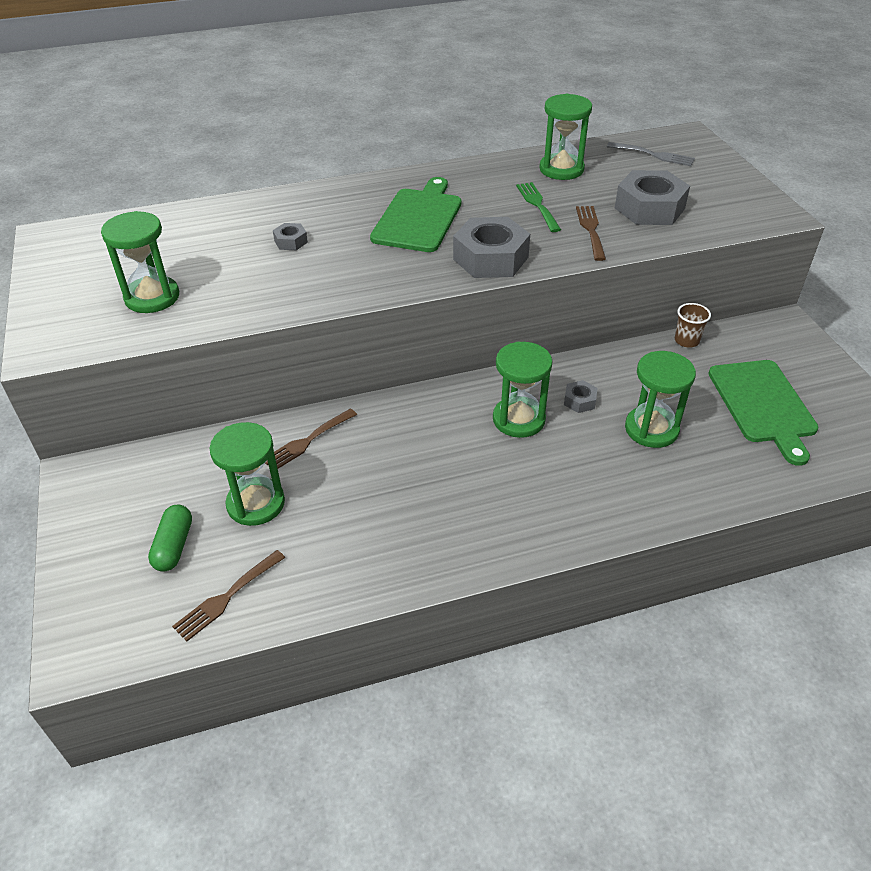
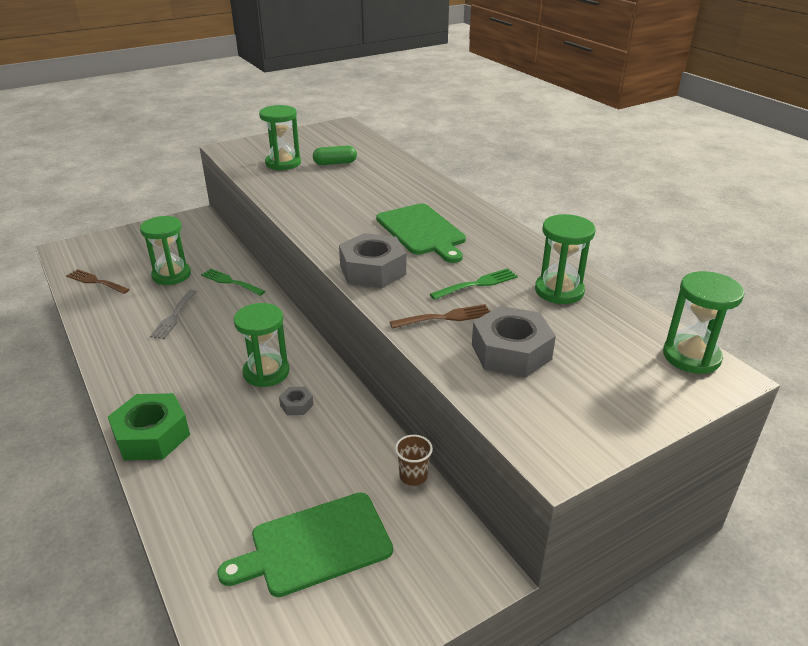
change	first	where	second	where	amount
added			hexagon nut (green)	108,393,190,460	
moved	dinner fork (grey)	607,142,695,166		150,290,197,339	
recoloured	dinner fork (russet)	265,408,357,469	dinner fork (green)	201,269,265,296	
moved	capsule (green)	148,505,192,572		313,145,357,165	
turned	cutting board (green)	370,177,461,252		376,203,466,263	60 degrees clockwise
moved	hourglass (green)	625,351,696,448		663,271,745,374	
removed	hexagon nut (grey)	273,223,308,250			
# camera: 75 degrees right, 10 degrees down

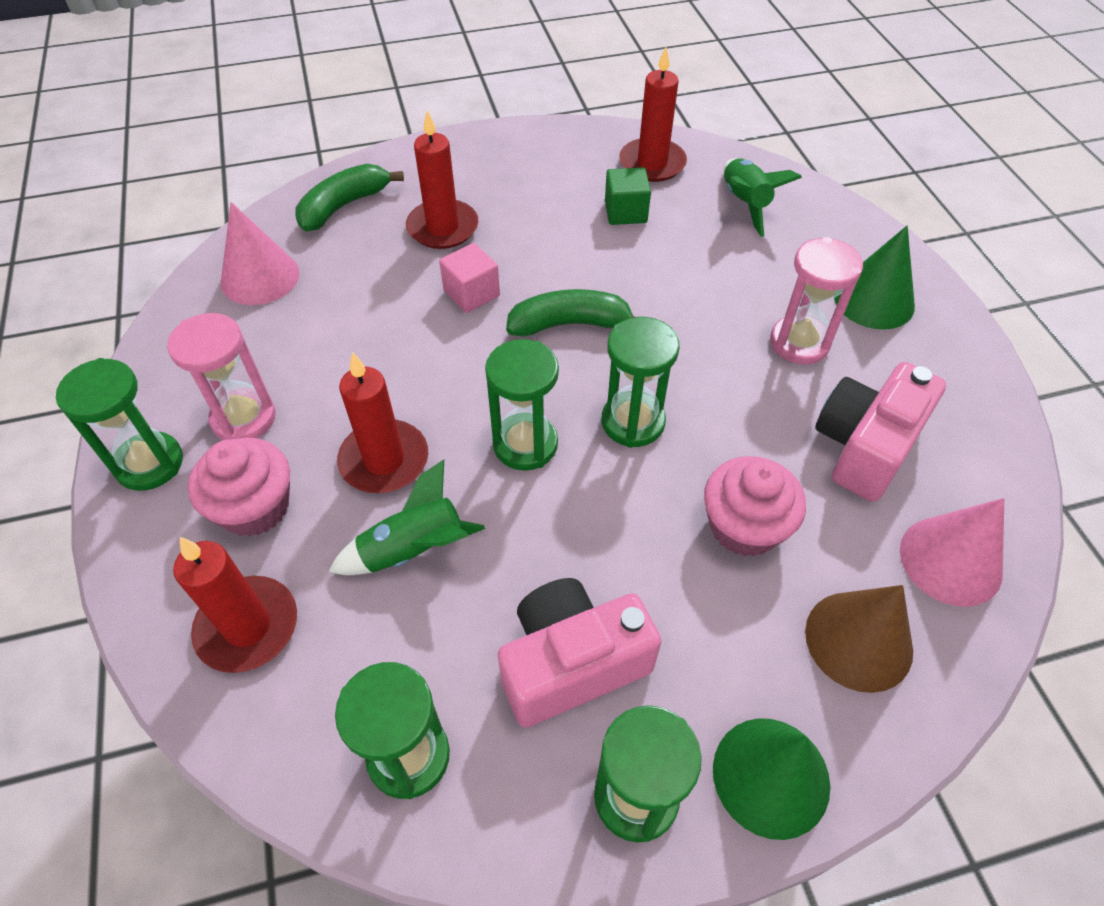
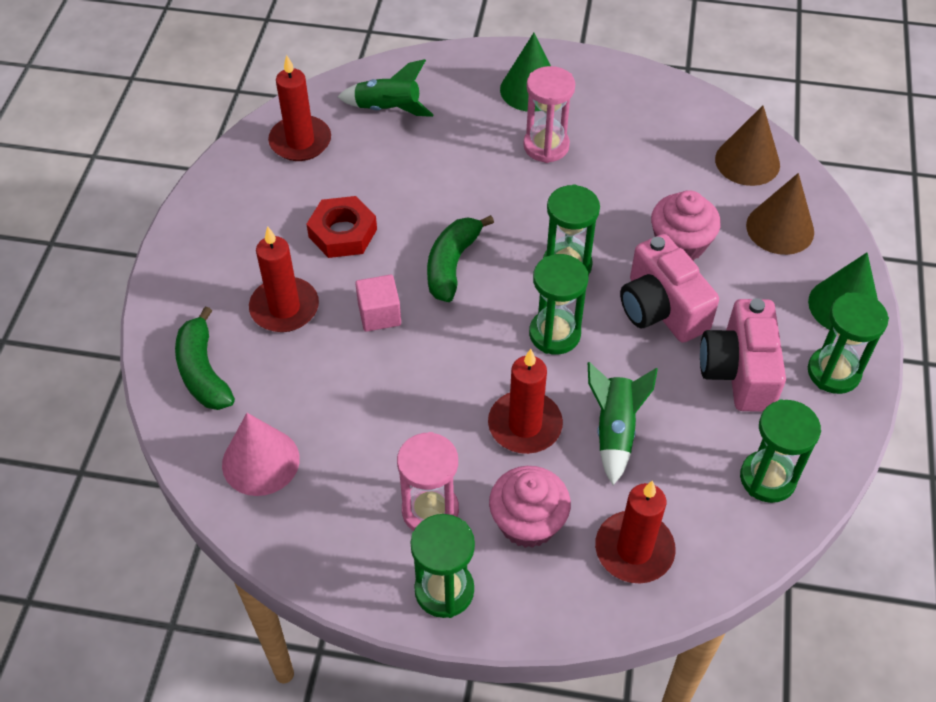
change	first	where	second	where	amount
added			hexagon nut (crimson)	306,196,377,258	
moved	camera (pink)	815,362,946,502		620,234,719,343	
recoloured	cone shape (pink)	900,498,1004,607	cone shape (russet)	715,105,780,186	
removed	cube (green)	605,167,651,225			
# camera: 65 degrees left, 0 degrees up

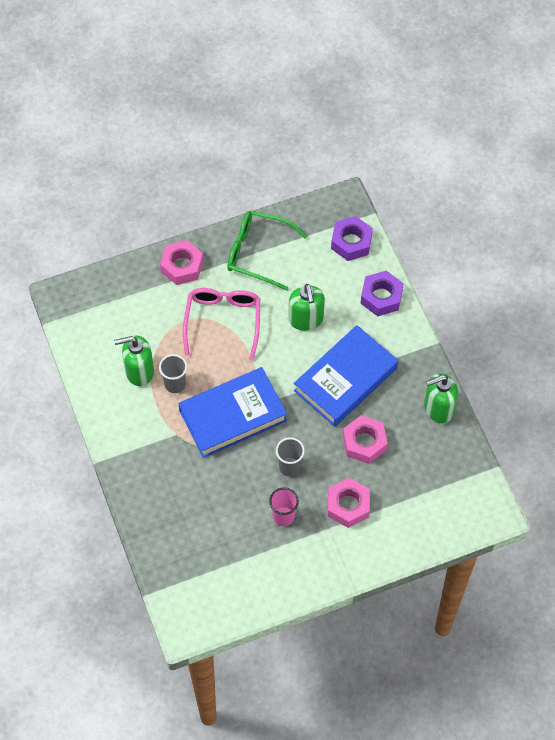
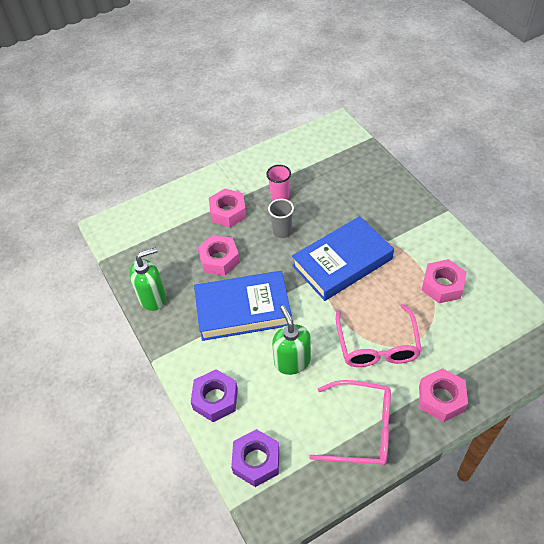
change	first	where	second	where	amount
turned	hardcover (royal blue)	294,325,398,427		194,271,292,341	45 degrees clockwise
recoloured	spectacles (green)	227,210,307,291	spectacles (pink)	309,380,391,466	
replaced	soap pump (green)	114,336,154,386	hexagon nut (pink)	422,259,467,303	
removed	cup (grey)	159,354,187,393			
# camera: 175 degrees right, 10 degrees down

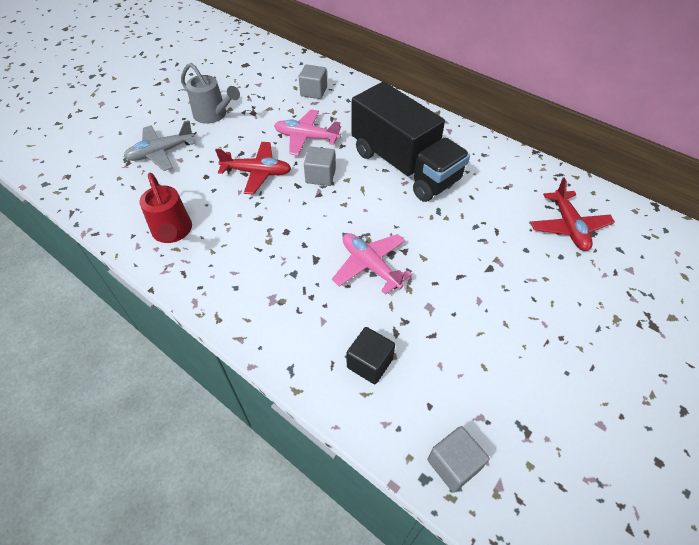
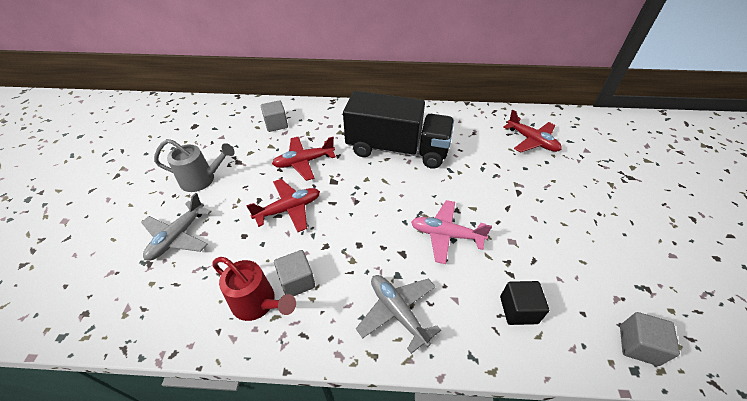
change	first	where	second	where	amount
recoloured	aeroplane (pink)	274,109,341,156	aeroplane (crimson)	272,137,336,181	
moved	cube (grey)	304,147,336,186		274,250,315,296	
added			aeroplane (grey)	356,275,441,354	
# camera: 35 degrees left, 5 degrees down

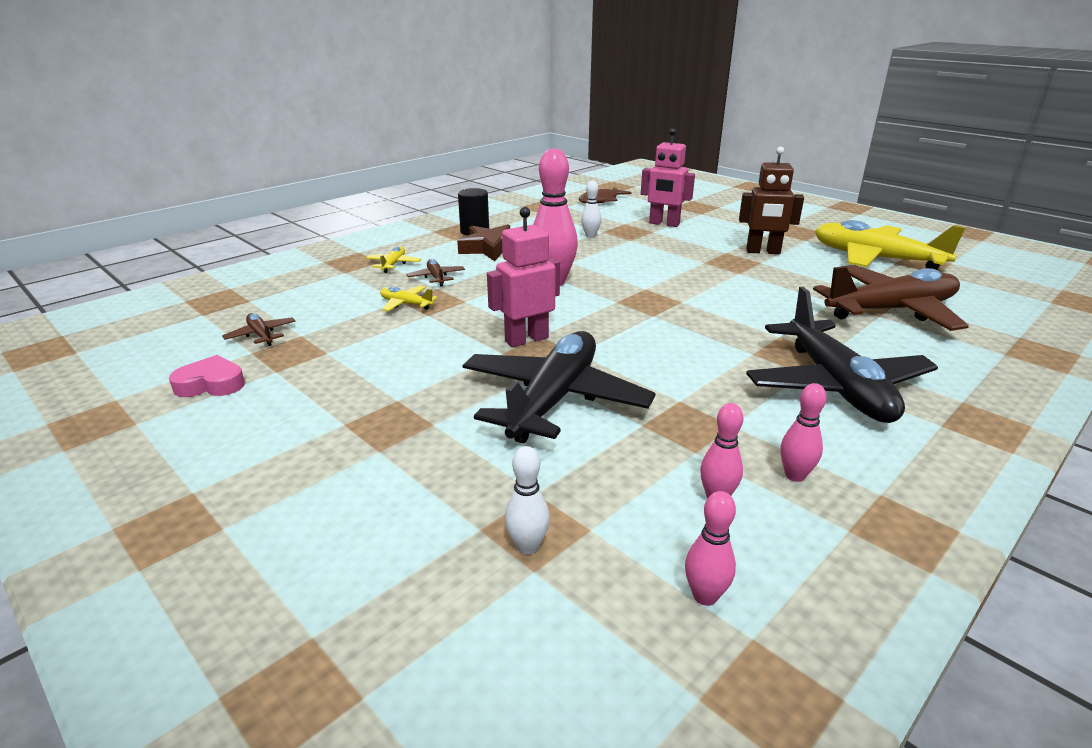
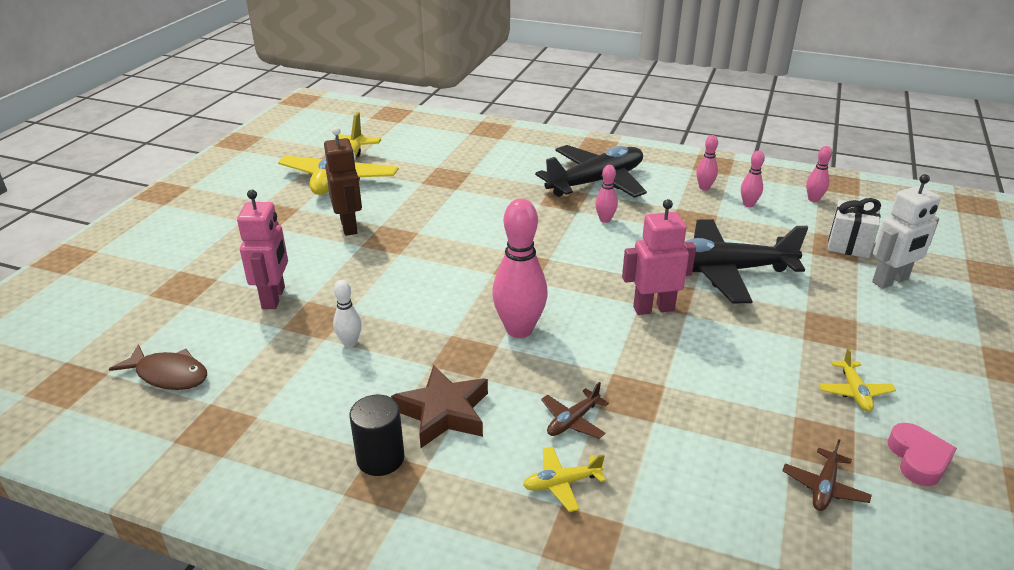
change	first	where	second	where	amount
added			skittle (pink)	595,165,618,223	
turned	robot figure (pink)	487,207,560,347		622,199,696,315	135 degrees clockwise
moved	aeroplane (golden)	380,286,438,311		819,348,896,412	
replaced	skittle (white)	505,446,550,555	gift (white)	828,198,881,258	
added			robot figure (white)	872,174,941,289	
turned	heart shape (pink)	169,355,245,397		887,423,957,486	150 degrees counterclockwise
removed	aeroplane (russet)	813,265,969,331			
# camera: 115 degrees left, 5 degrees up

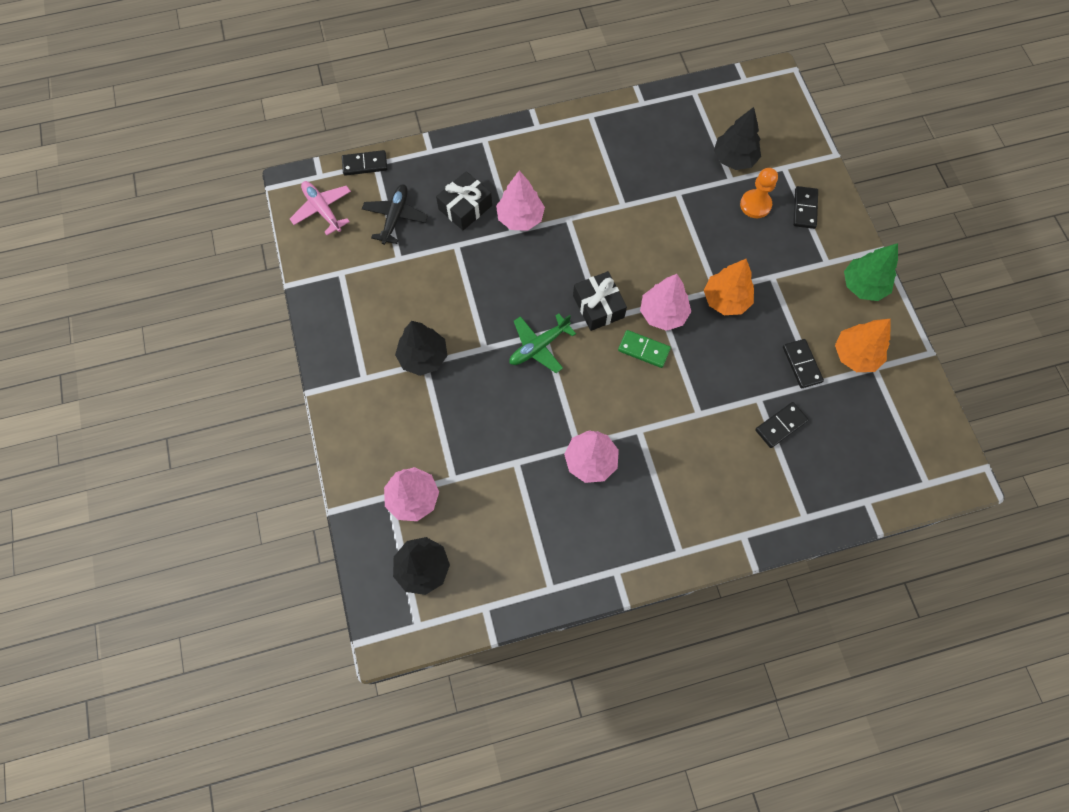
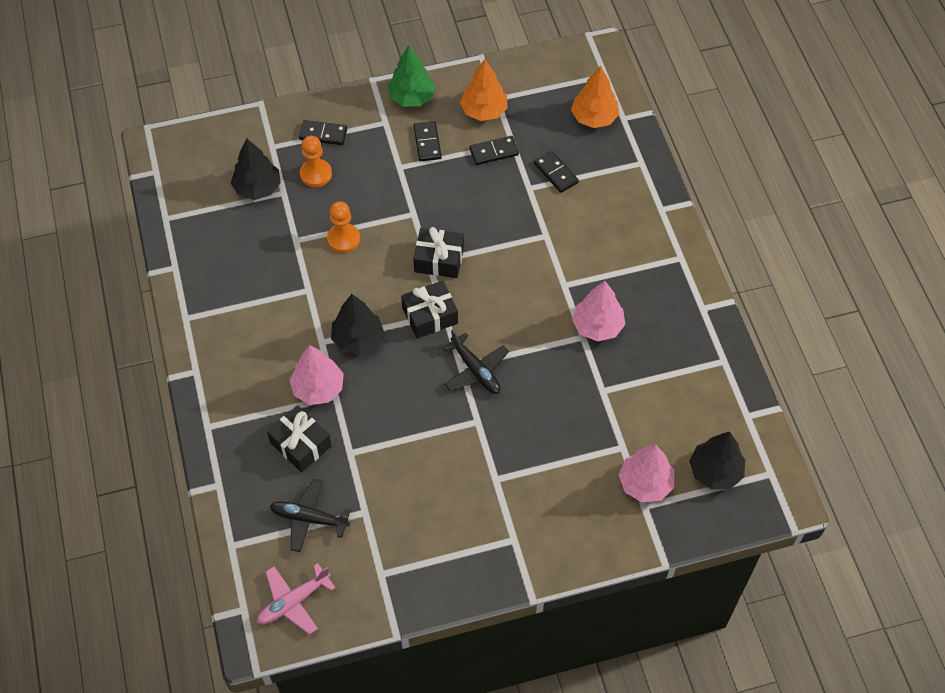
change	first	where	second	where	amount
added			game pawn (bright orange)	327,202,360,253	
moved	tree (black)	395,321,447,376		331,294,384,354	
replaced	tree (pink)	640,274,691,331	gift (black)	413,227,464,278	
moved	domino (black)	342,150,387,176		414,121,442,161	
recoloured	aeroplane (green)	509,313,576,373	aeroplane (black)	442,329,509,394	
moved	tree (bright orange)	704,259,754,315		571,66,619,128	
removed	domino (green)	618,330,671,368			
# camera: 90 degrees left, 10 degrees down

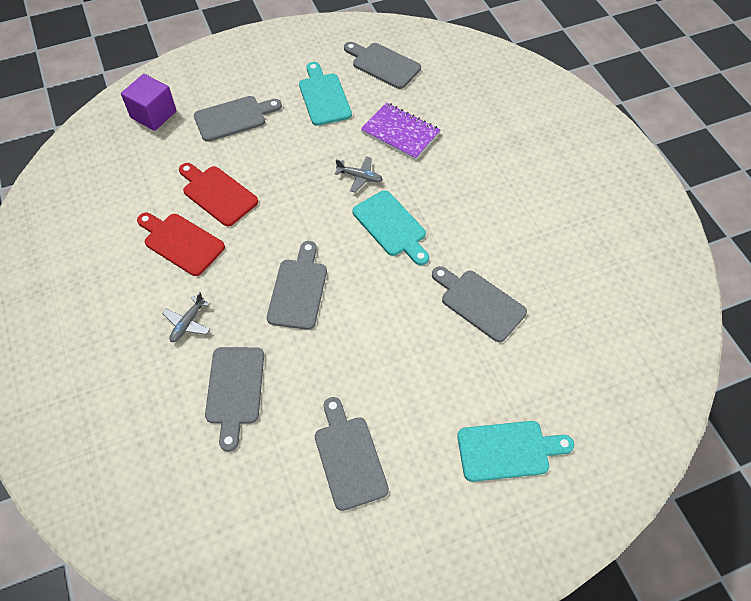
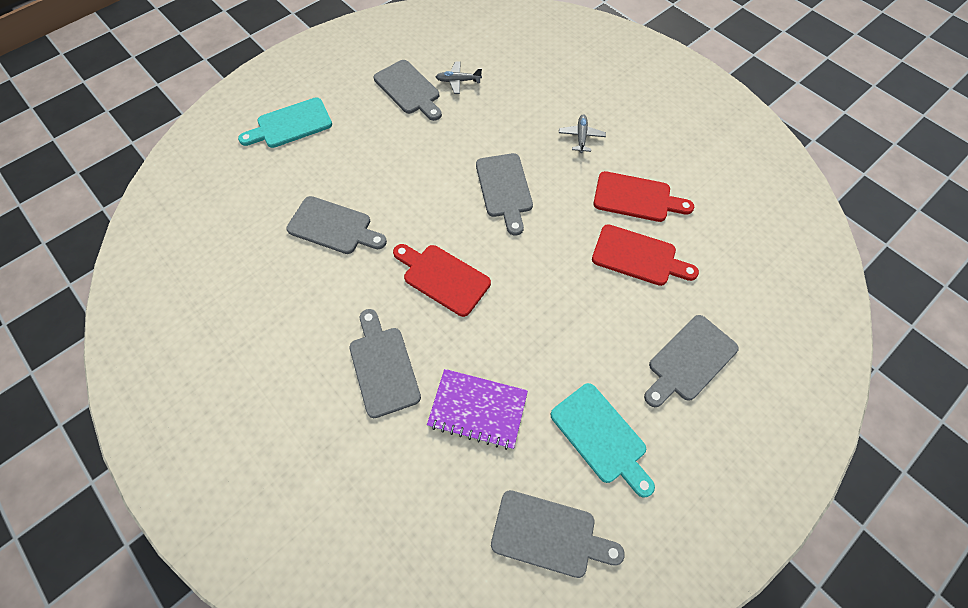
change	first	where	second	where	amount
moved	cutting board (grey)	205,347,264,452		349,309,421,418	
recoloured	cutting board (turquoise)	352,190,429,265	cutting board (crimson)	393,244,491,317	
moved	aeroplane (grey)	335,157,383,192		436,62,482,94	
removed	cube (violet)	121,74,177,131			
# camera: 160 degrees right, 5 degrees up

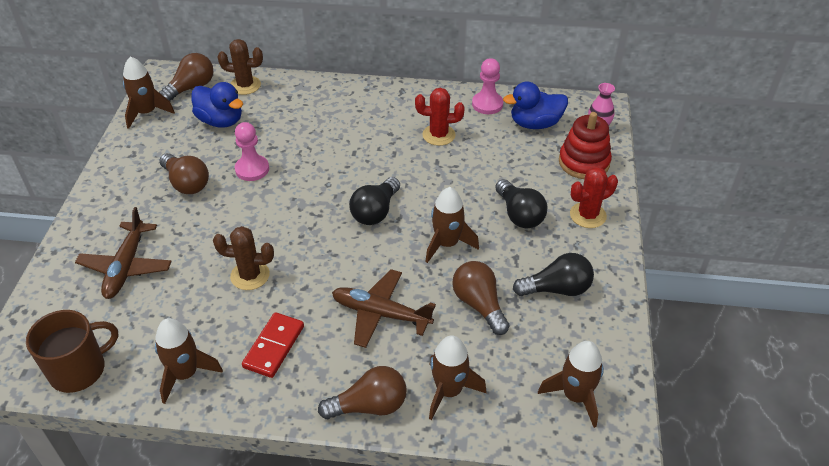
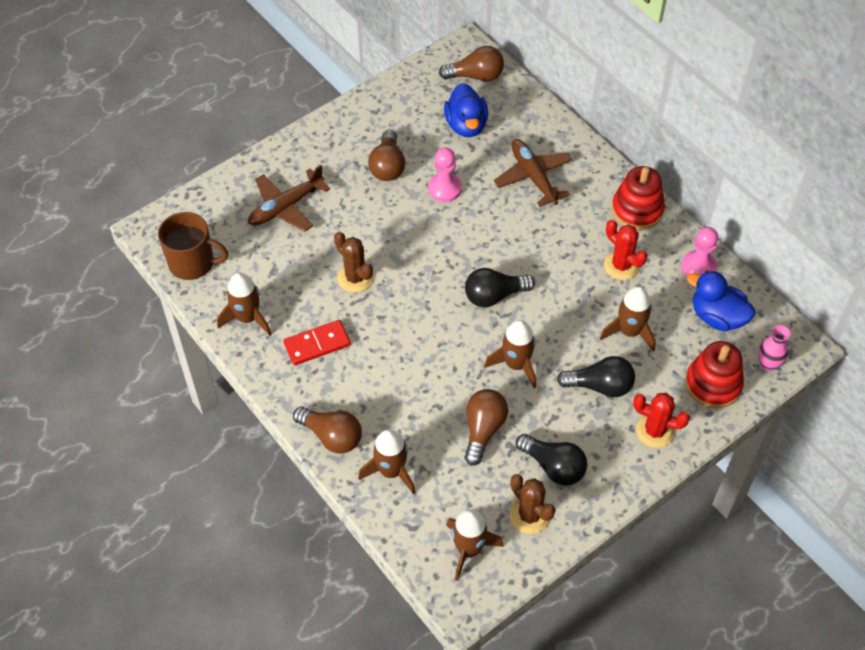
change	first	where	second	where	amount
moved	aeroplane (russet)	332,269,436,348		494,139,573,207	
moved	prickly plant (russet)	217,39,263,95		510,474,556,534	
turned	lightbulb (black)	495,179,547,228		557,356,635,397	105 degrees counterclockwise
moved	spaceship (russet)	123,56,175,129		600,287,656,352	
added			ring stacker (crimson)	612,166,665,230	
# camera: 45 degrees right, 10 degrees up

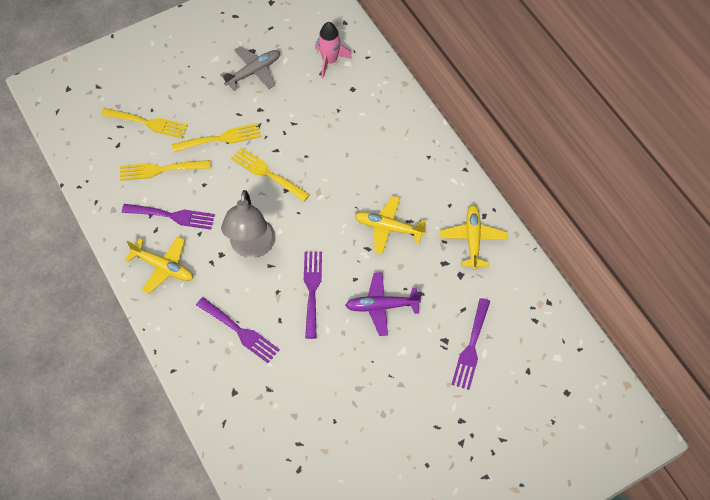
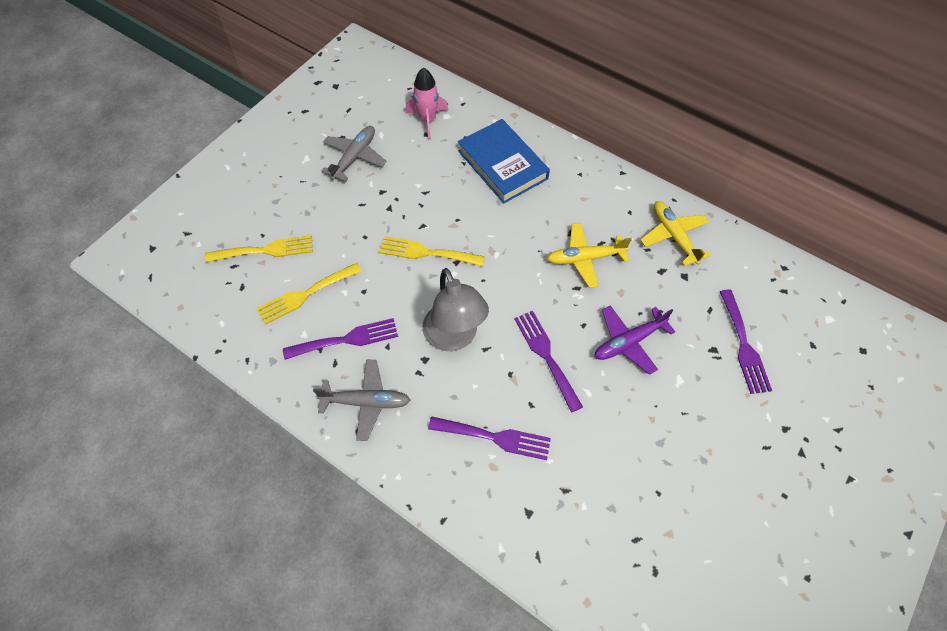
change	first	where	second	where	amount
recoloured	aeroplane (golden)	125,236,193,294	aeroplane (grey)	313,359,410,441	
added			hardcover (royal blue)	458,119,550,203	
removed	dinner fork (golden)	172,123,261,152			
# camera: 25 degrees left, 0 degrees up

